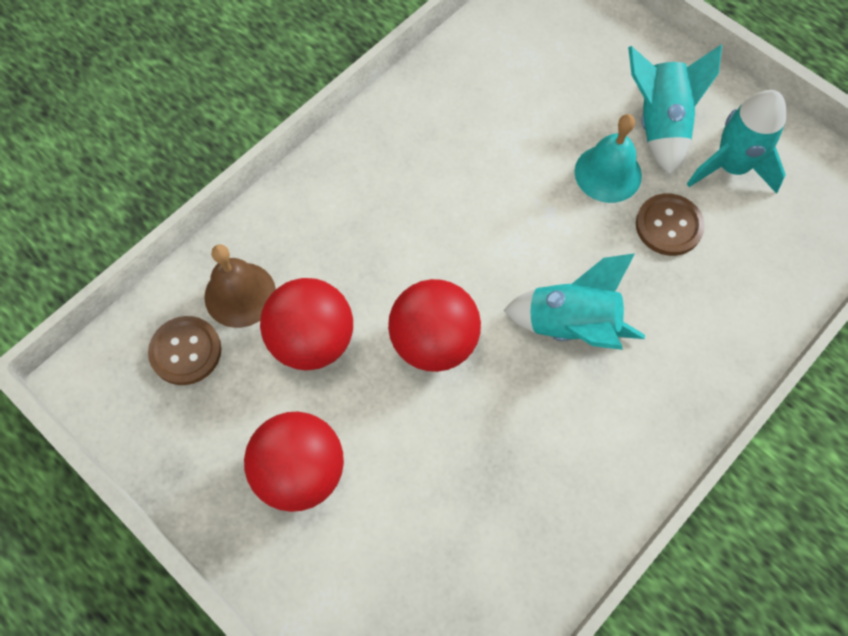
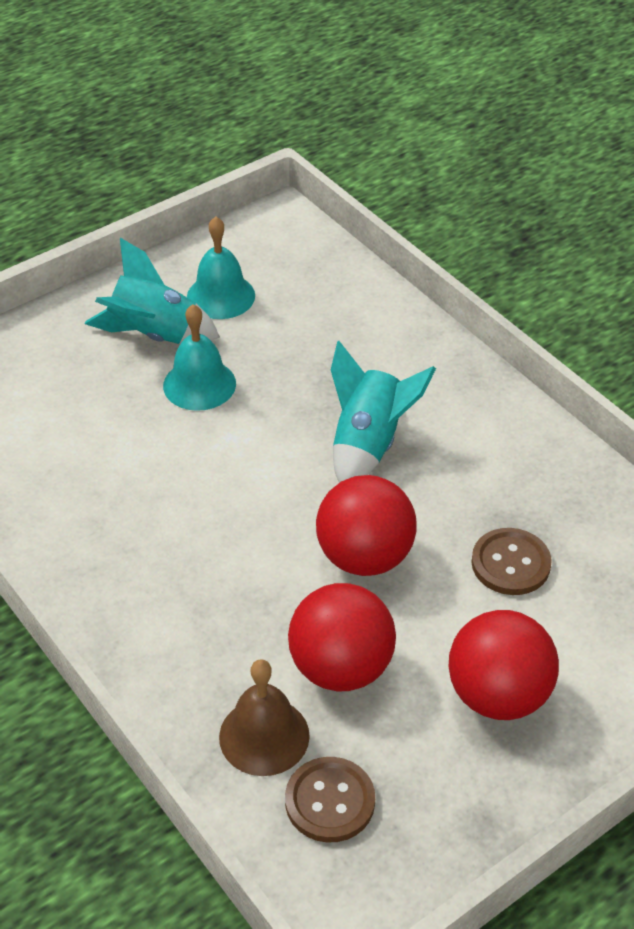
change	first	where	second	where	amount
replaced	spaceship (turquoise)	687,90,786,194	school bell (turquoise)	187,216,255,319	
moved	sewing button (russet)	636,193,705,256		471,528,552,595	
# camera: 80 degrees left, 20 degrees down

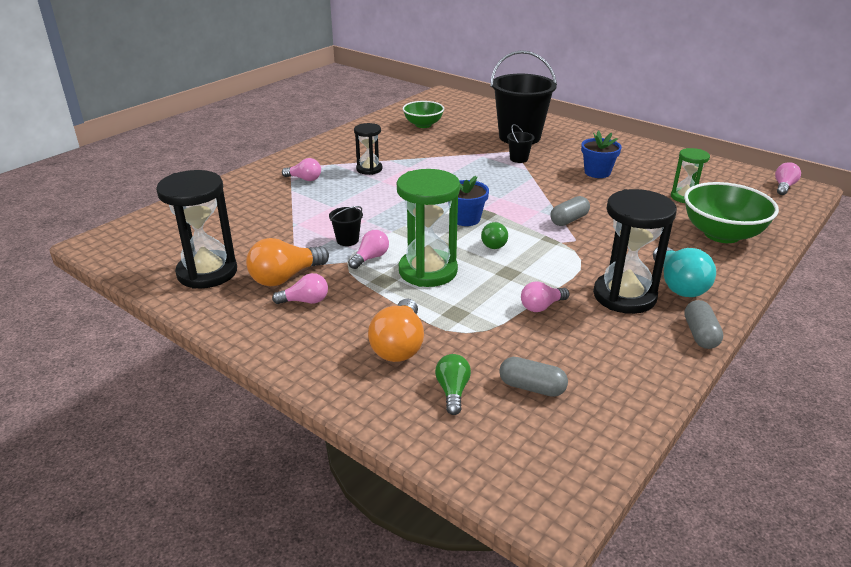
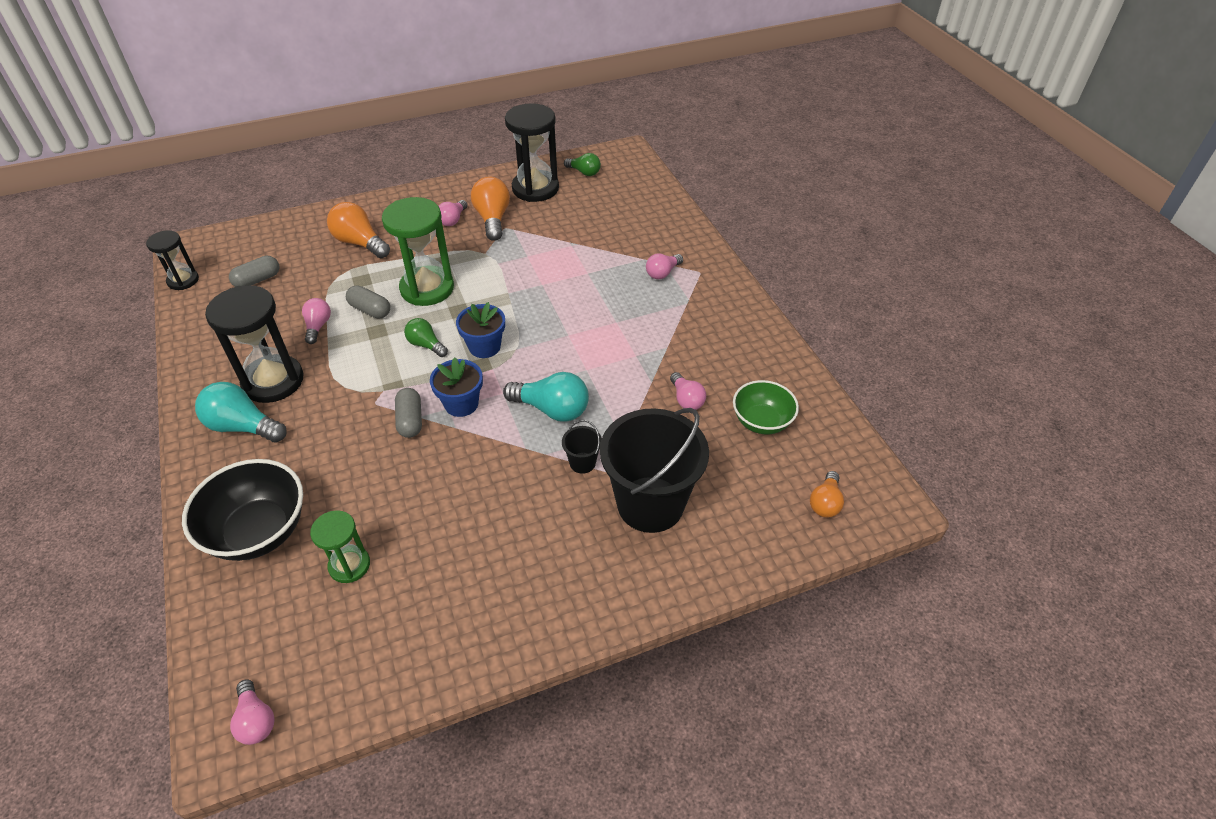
change	first	where	second	where	amount
moved	hourglass (black)	354,123,382,175		146,230,199,290	
recoloured	serving bowl (green)	684,182,779,243	serving bowl (black)	182,459,303,561	
moved	capsule (grey)	684,300,723,349		346,285,390,319	
moved	flower pot (royal blue)	581,130,622,178		430,357,483,417	
added			lightbulb (turquoise)	503,372,589,422	
moved	lightbulb (green)	435,354,471,415		564,153,601,176	
moved	lightbulb (pink)	348,230,389,269		670,372,706,410	
added			lightbulb (bright orange)	810,471,844,518	
removed	sand bucket (black)	329,206,363,246			
# camera: 120 degrees right, 15 degrees up

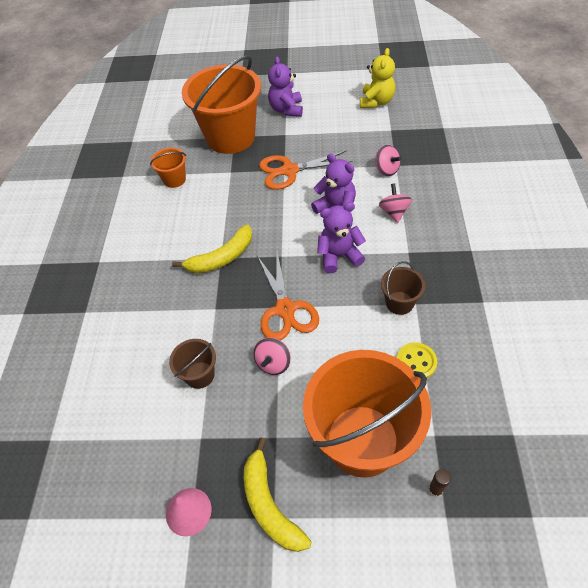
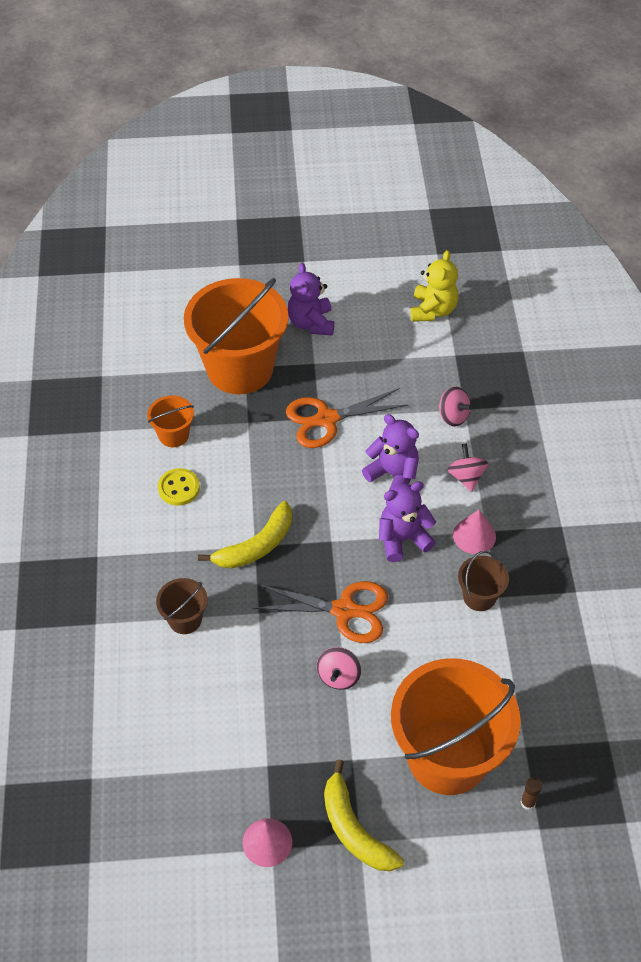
change	first	where	second	where	amount
moved	sand bucket (russet)	169,339,216,389		156,578,208,634	
moved	sewing button (golden)	397,342,437,379		158,468,200,505	
turned	pair of scissors (bright orange)	257,253,319,340		253,581,388,643	60 degrees counterclockwise
added			cone shape (pink)	453,510,496,554	
# camera: 10 degrees left, 0 degrees up

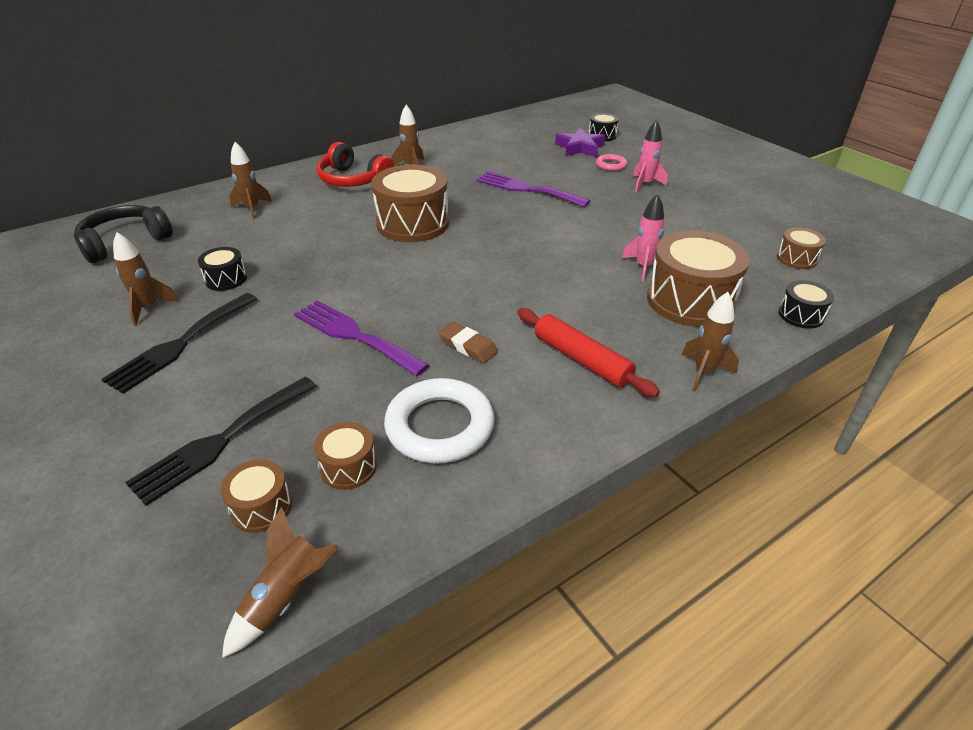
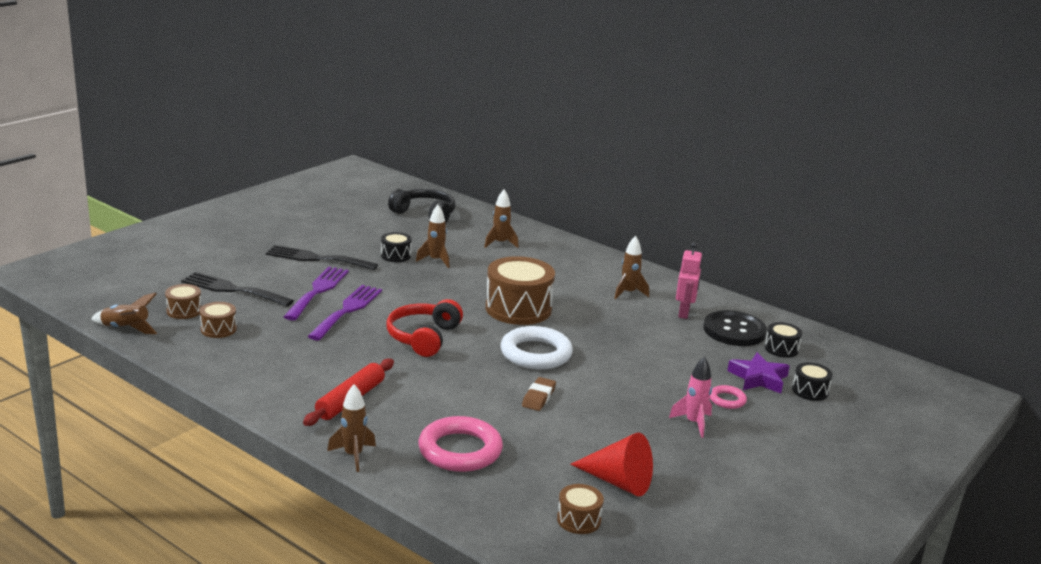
change	first	where	second	where	amount
moved	dinner fork (violet)	476,172,590,207		283,266,349,320	
moved	headphones (crimson)	316,142,394,187		387,299,463,357	
moved	spaceship (russet)	113,232,179,326		416,205,450,268	
replaced	toy drum (russet)	647,231,750,327	torus (pink)	418,416,503,472	
moved	torus (white)	384,378,495,464		501,326,573,369	
moved	gum eraser (russet)	438,322,498,363		522,377,556,411	
added			cone shape (crimson)	570,433,653,496	
added			robot figure (pink)	676,243,702,319	
added			sewing button (black)	703,310,767,346	
moved	toy drum (black)	778,280,834,329		765,322,802,358	
removed	spaceship (pink)	622,194,664,281			
# camera: 70 degrees right, 15 degrees down

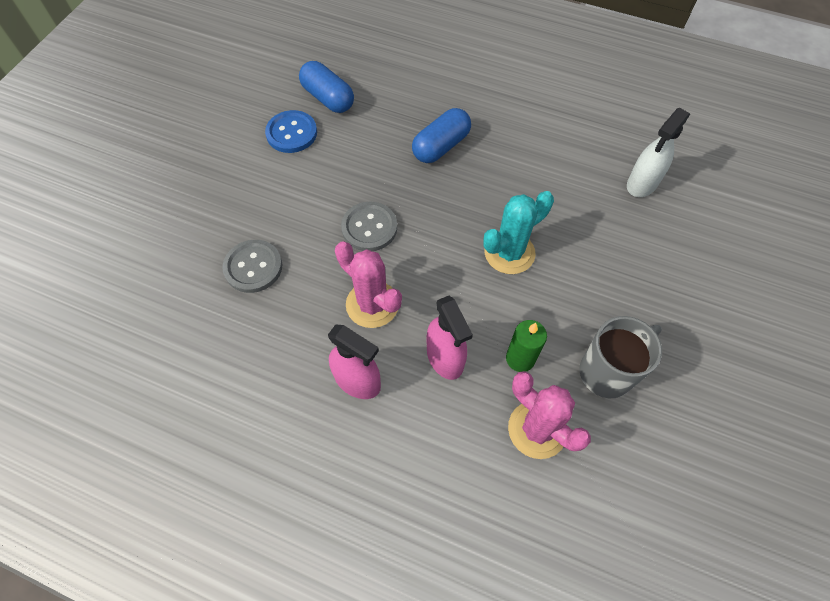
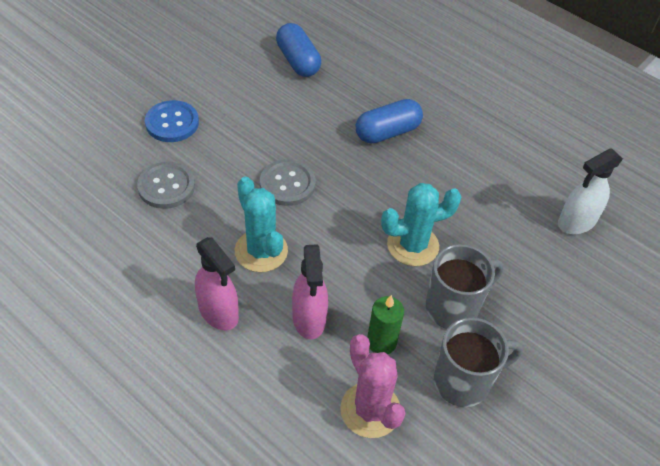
change	first	where	second	where	amount
moved	sewing button (royal blue)	265,110,317,153		145,100,199,142	
recoloured	prickly plant (pink)	335,241,402,328	prickly plant (turquoise)	235,177,288,272	
added			mug (grey)	426,244,504,329	
# camera: 15 degrees right, 10 degrees down

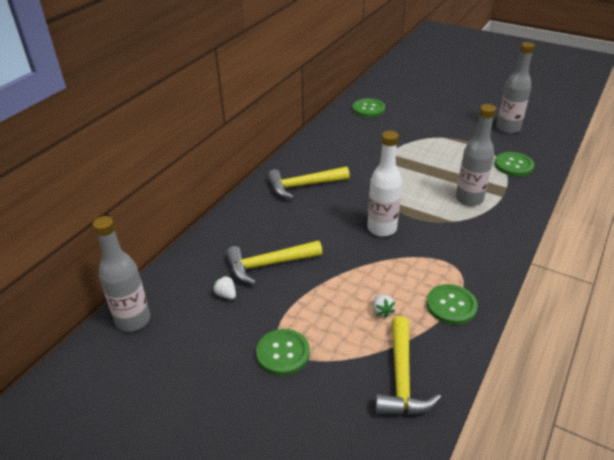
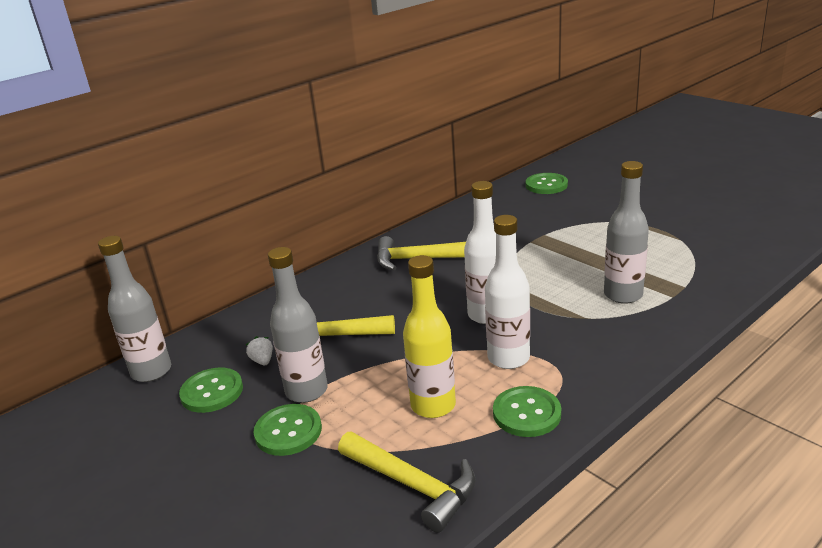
change	first	where	second	where	amount
moved	sewing button (green)	494,152,534,176		179,368,243,413	
moved	drink bottle (grey)	496,42,535,133		268,247,328,403	
turned	claw hammer (golden)	375,316,441,415		338,432,476,533	75 degrees counterclockwise
replaced	strawberry (white)	373,294,395,318	drink bottle (golden)	403,255,456,418	
added			drink bottle (white)	485,215,530,369	
# camera: 20 degrees right, 10 degrees down

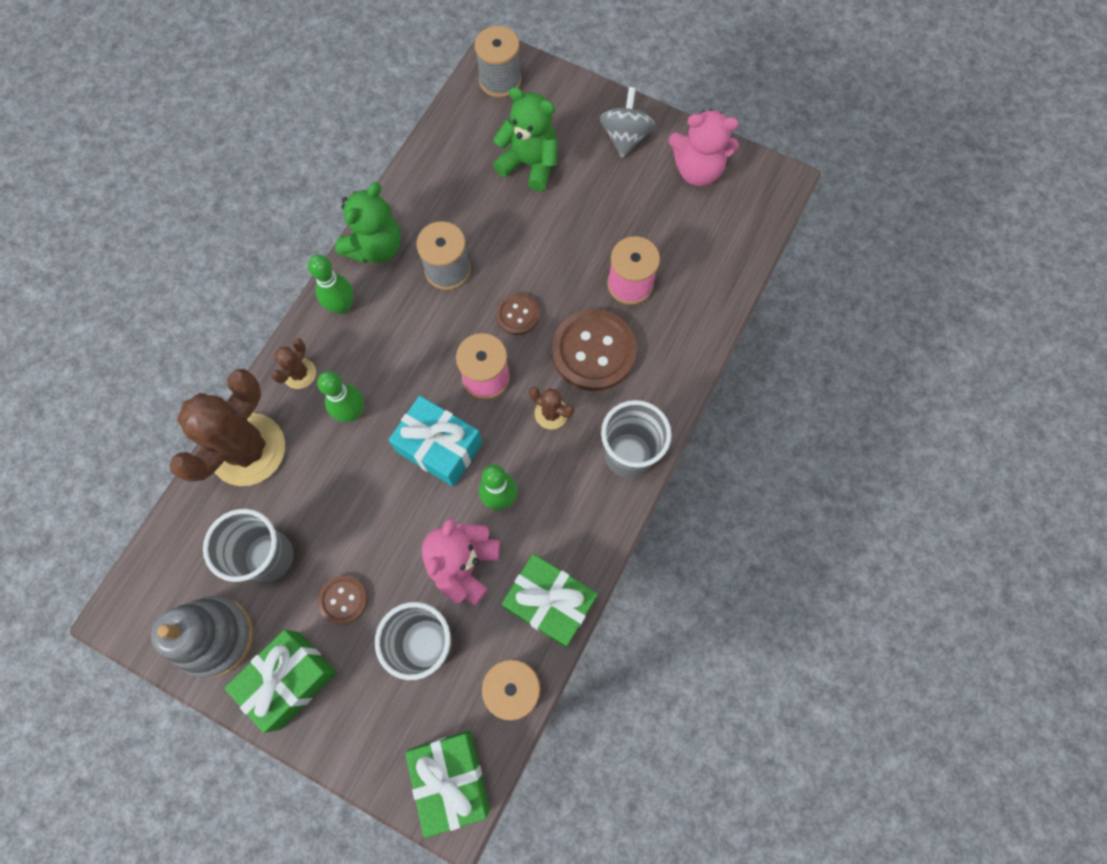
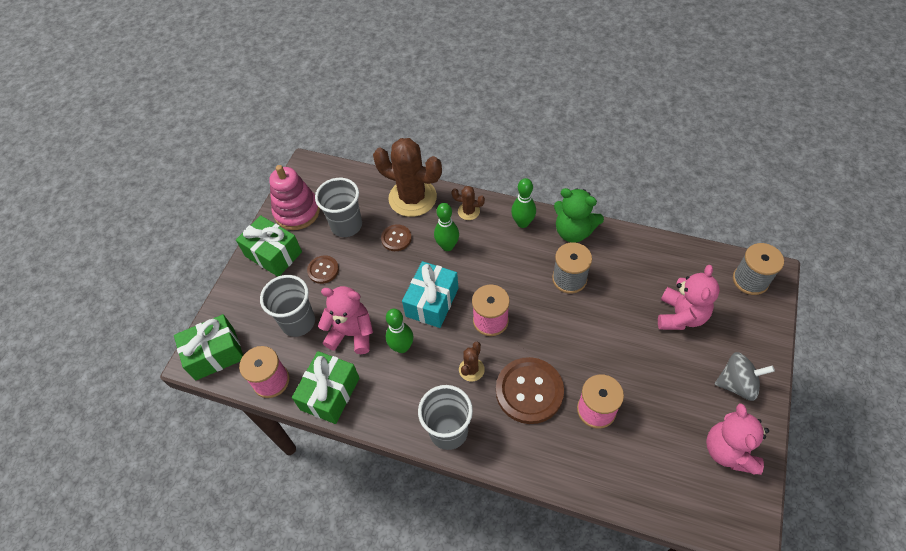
change	first	where	second	where	amount
recoloured	ring stacker (grey)	151,596,253,678	ring stacker (pink)	269,165,320,230	
moved	sewing button (russet)	496,293,539,335		381,224,412,251	
recoloured	stuffed bear (green)	493,87,558,192	stuffed bear (pink)	658,265,720,330	
# camera: 85 degrees right, 15 degrees down

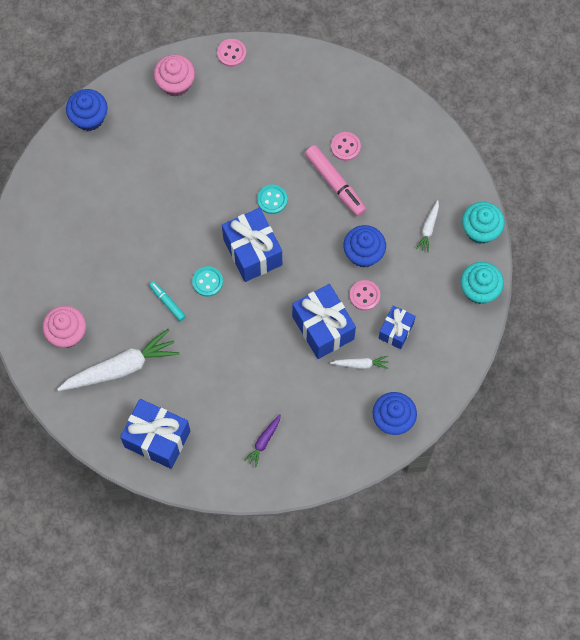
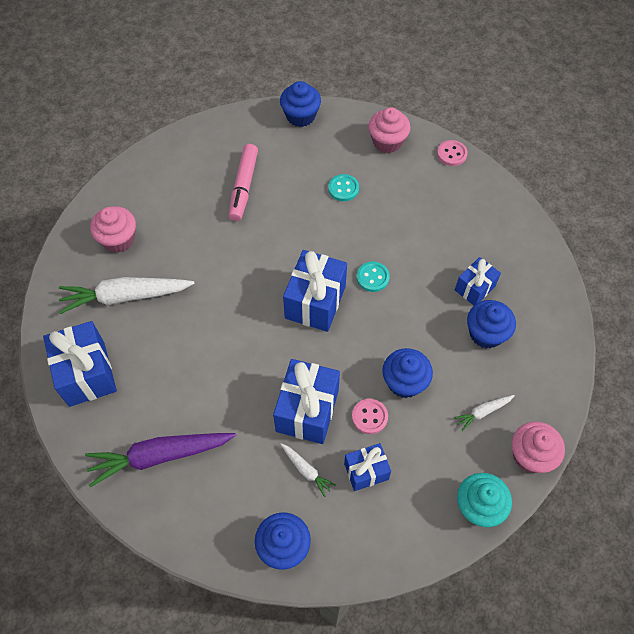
change	first	where	second	where	amount
turned	toy carrot (white)	57,329,180,391		59,277,195,314	150 degrees clockwise
resized	toy carrot (violet)	244,414,281,467		85,433,236,487	x2.14
moved	marker (pink)	305,145,366,216		229,144,258,221	
moved	sewing button (turquoise)	192,266,223,297		328,174,359,201	
replaced	sewing button (pink)	331,132,361,161	gift (royal blue)	455,257,501,305	
added			fairy cake (royal blue)	467,300,516,349	
recoloured	fairy cake (turquoise)	462,202,505,244	fairy cake (pink)	512,422,565,473	
removed	marker (turquoise)	149,281,186,321			
# camera: 45 degrees right, 10 degrees down

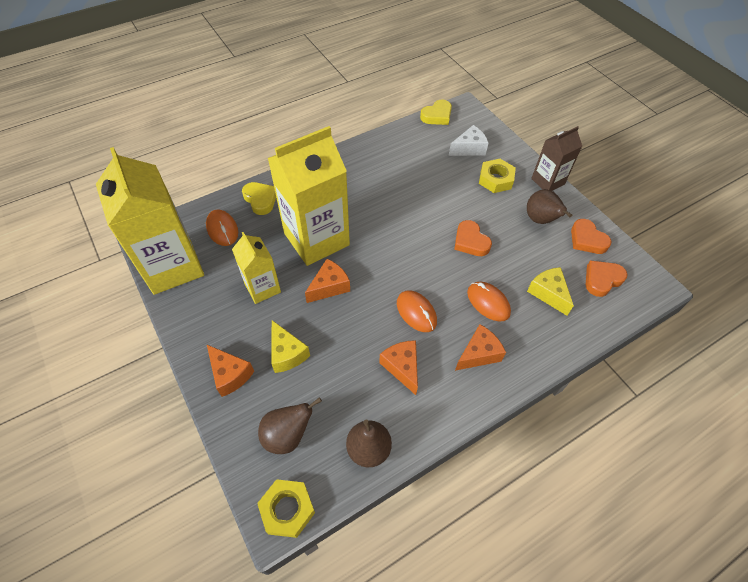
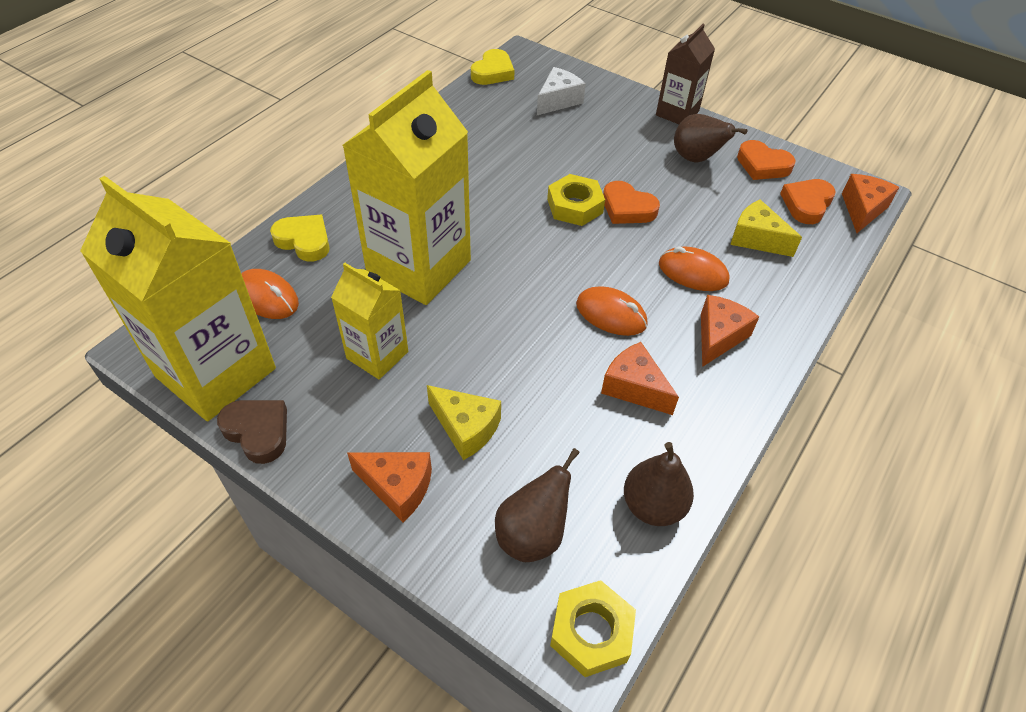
change	first	where	second	where	amount
added			heart shape (russet)	217,400,287,464	
moved	hexagon nut (golden)	479,159,516,193		547,174,605,226	
moved	cheese wedge (bright orange)	305,259,350,303		842,174,899,233	
# camera: 25 degrees left, 5 degrees down

